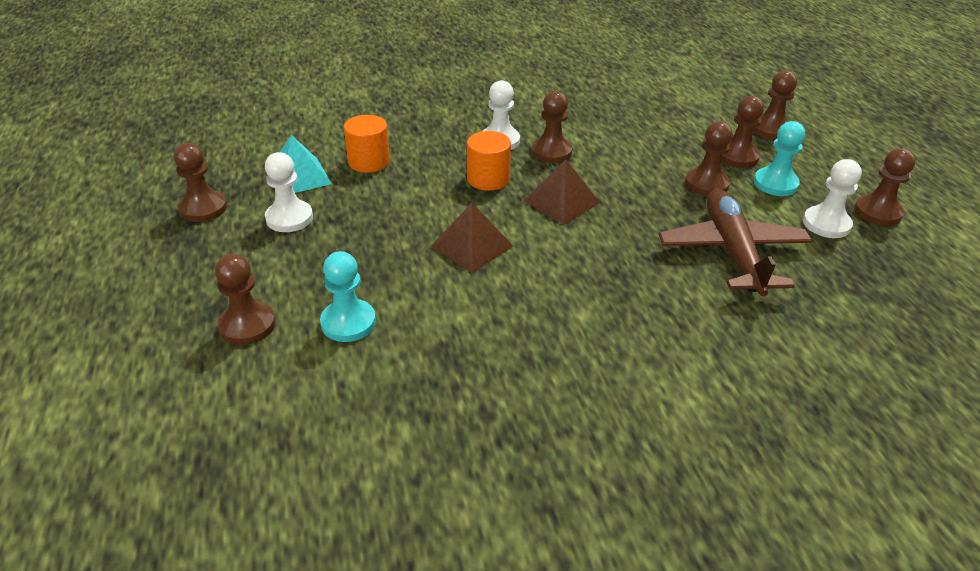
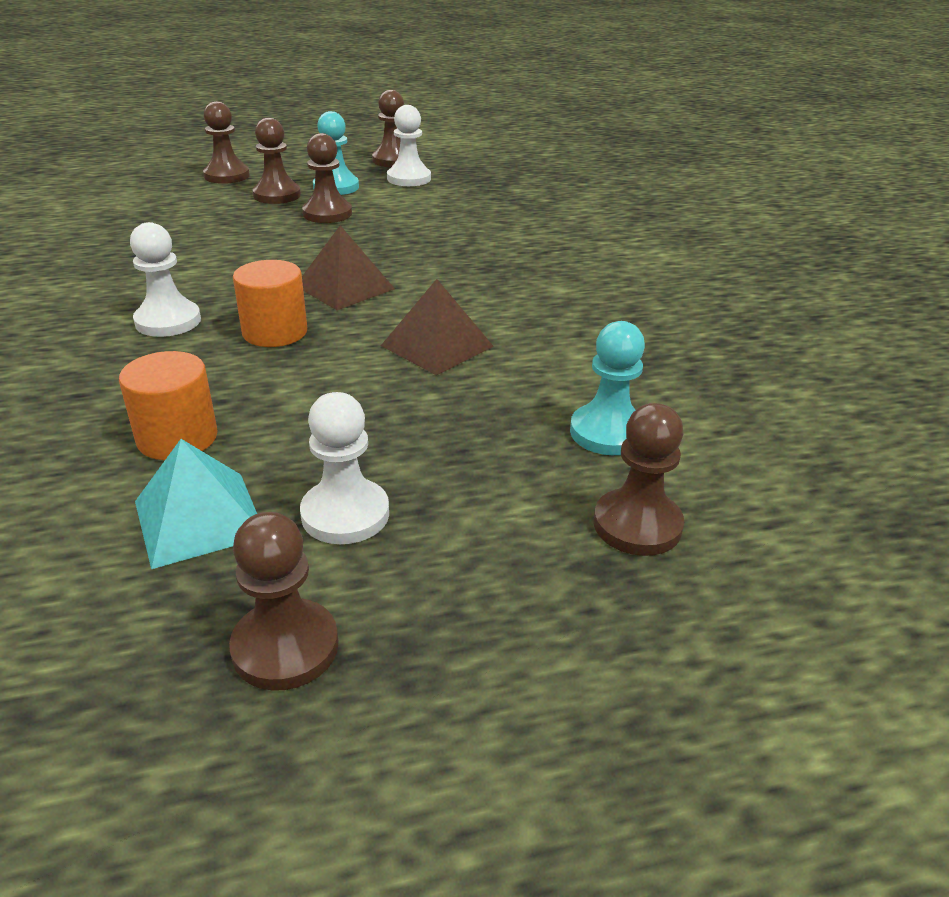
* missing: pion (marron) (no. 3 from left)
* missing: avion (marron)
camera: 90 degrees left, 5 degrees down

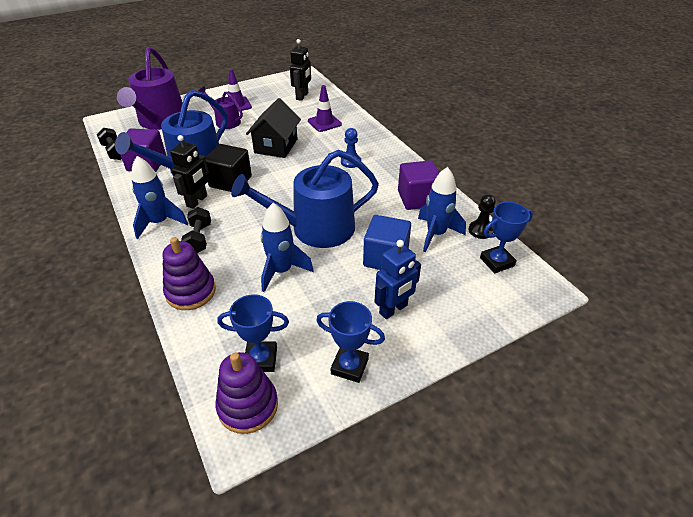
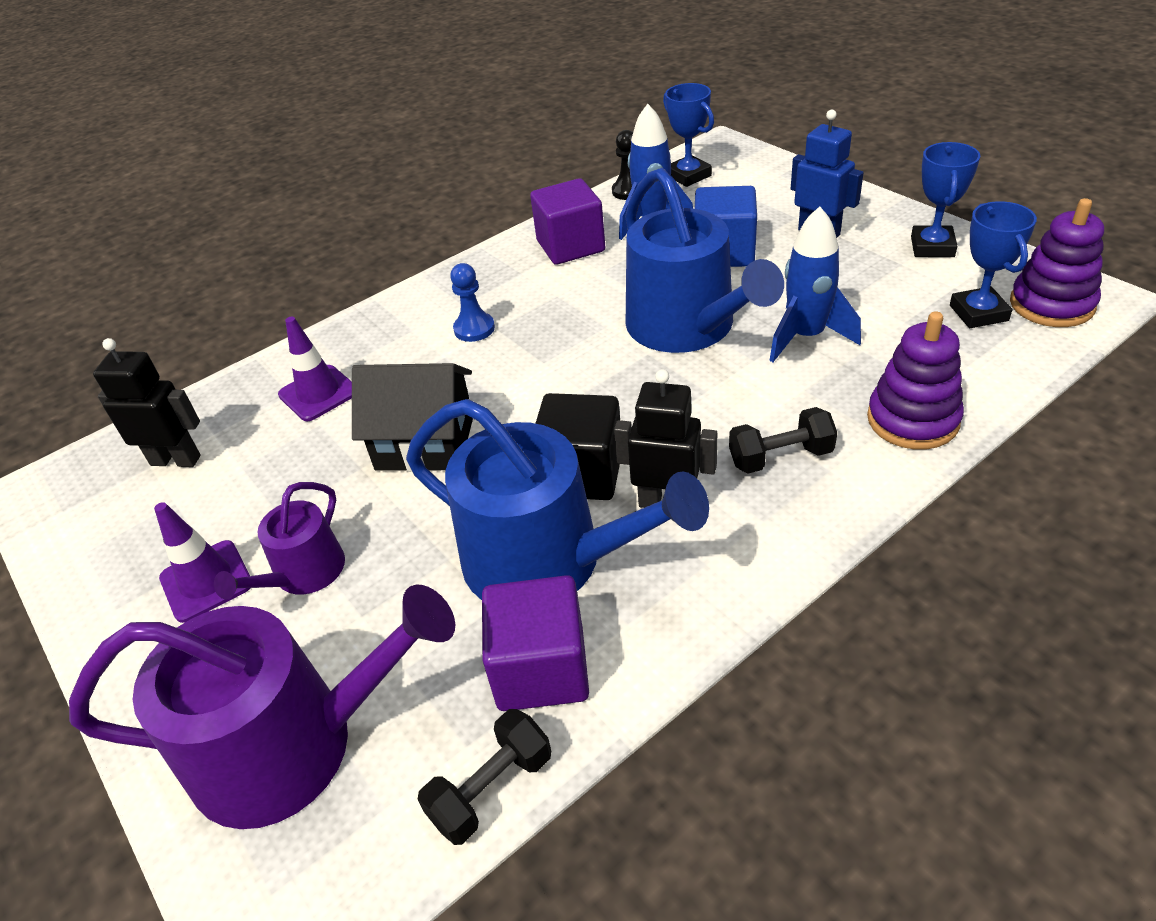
* missing: fusée (bleu) (no. 1 from left)
camera: 95 degrees left, 0 degrees up

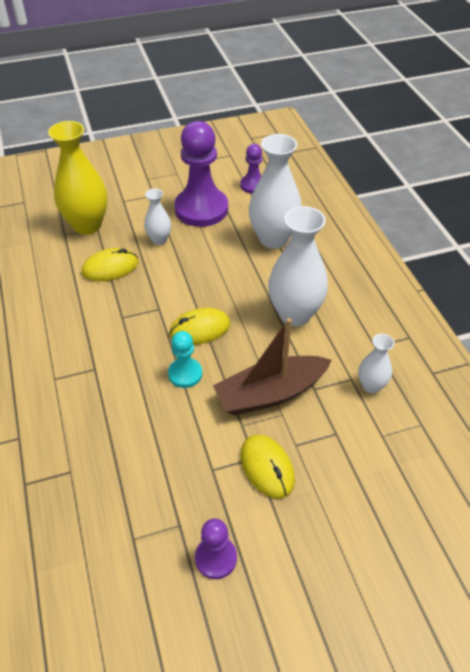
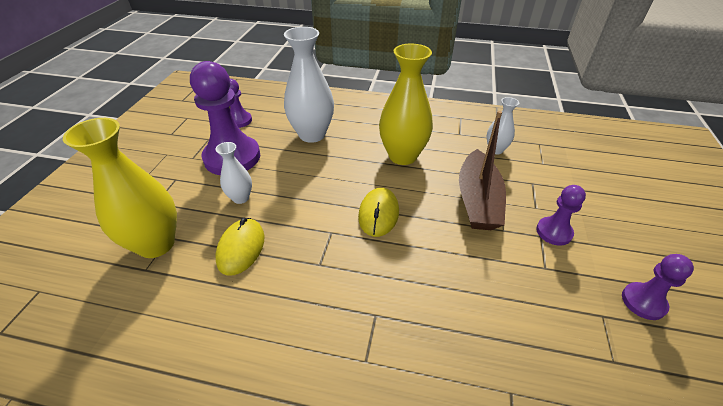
* missing: pion (turquoise)
* exchanged: souris (jaune) (no. 3 from left) to pion (violet) (no. 3 from left)
* colour: vase (blanc) (no. 3 from left) to vase (jaune) (no. 2 from left)
camera: 60 degrees left, 5 degrees down

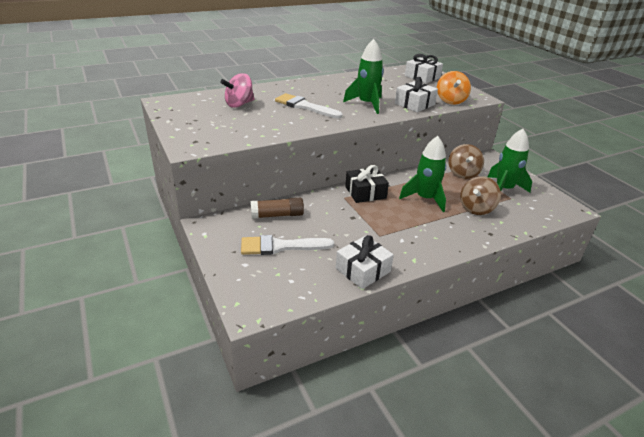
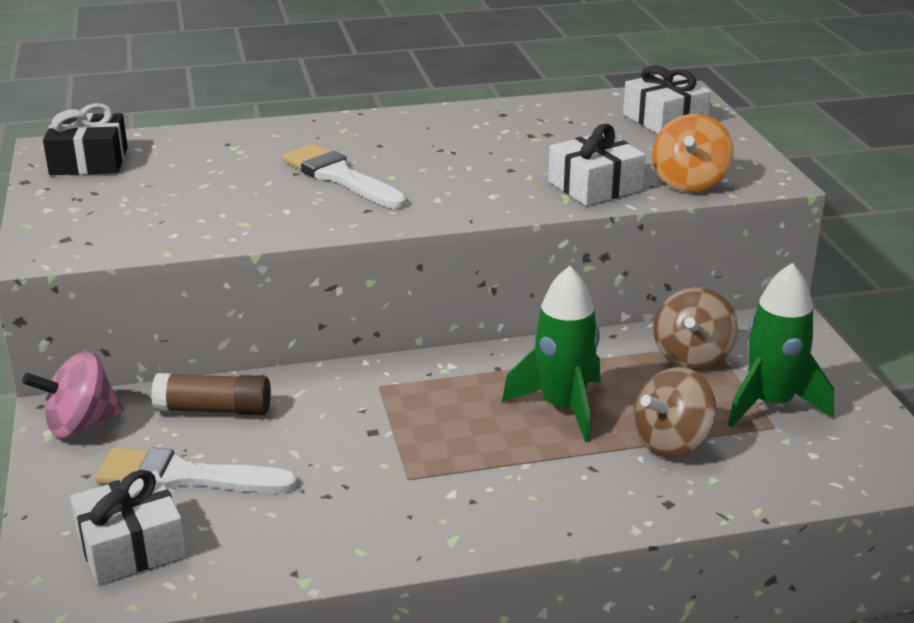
* relocated: toupie (rose)
* relocated: cadeau (blanc) (no. 1 from left)
* missing: fusée (vert) (no. 1 from left)
* relocated: cadeau (noir)
camera: 15 degrees right, 5 degrees down

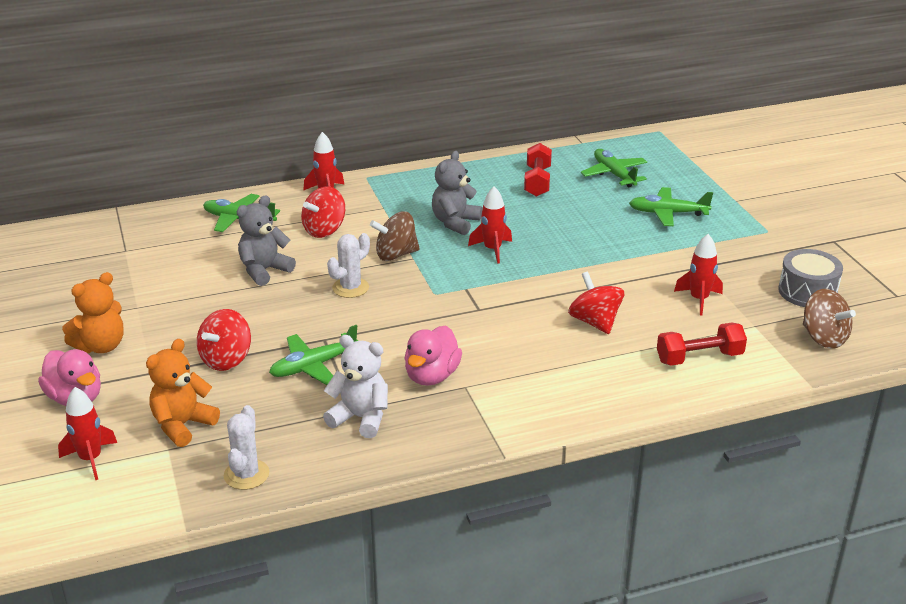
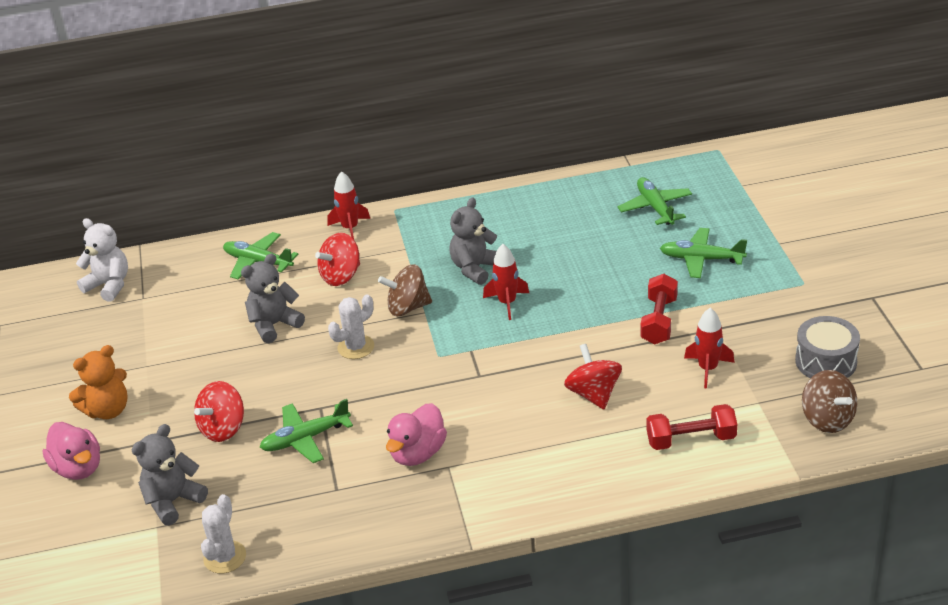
* missing: fusée (rouge) (no. 1 from left)
* colour: ours en peluche (orange) (no. 2 from left) to ours en peluche (gris) (no. 1 from left)
* relocated: ours en peluche (blanc)
* relocated: haltère (rouge) (no. 1 from left)
camera: 10 degrees right, 5 degrees up

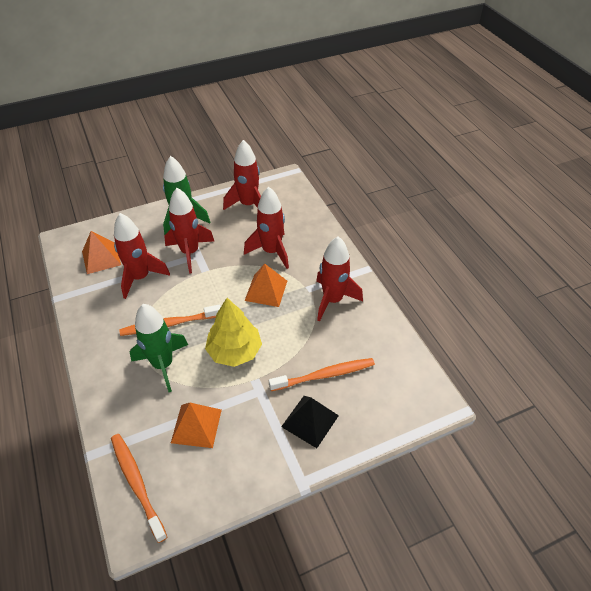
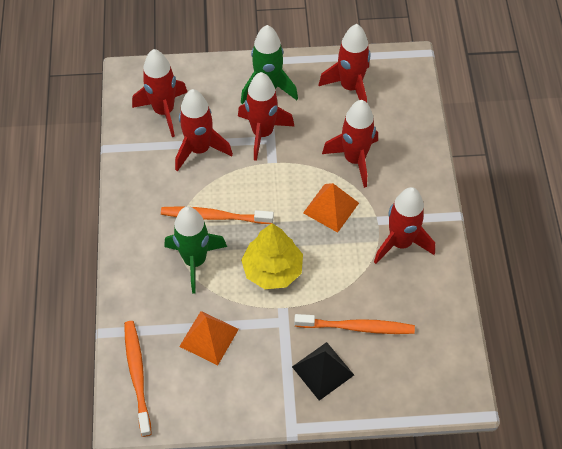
* exchanged: pyramide (orange) (no. 1 from left) to fusée (rouge) (no. 1 from left)
camera: 20 degrees right, 10 degrees up

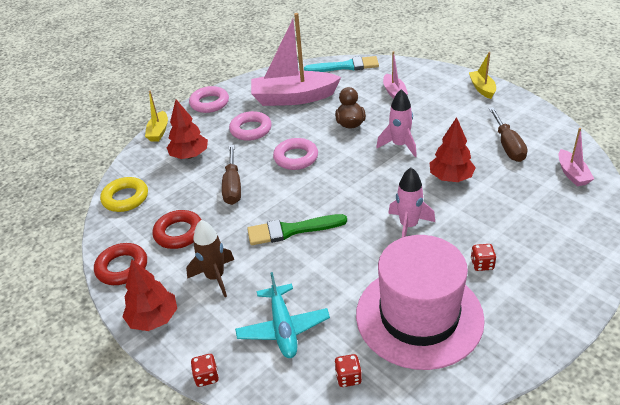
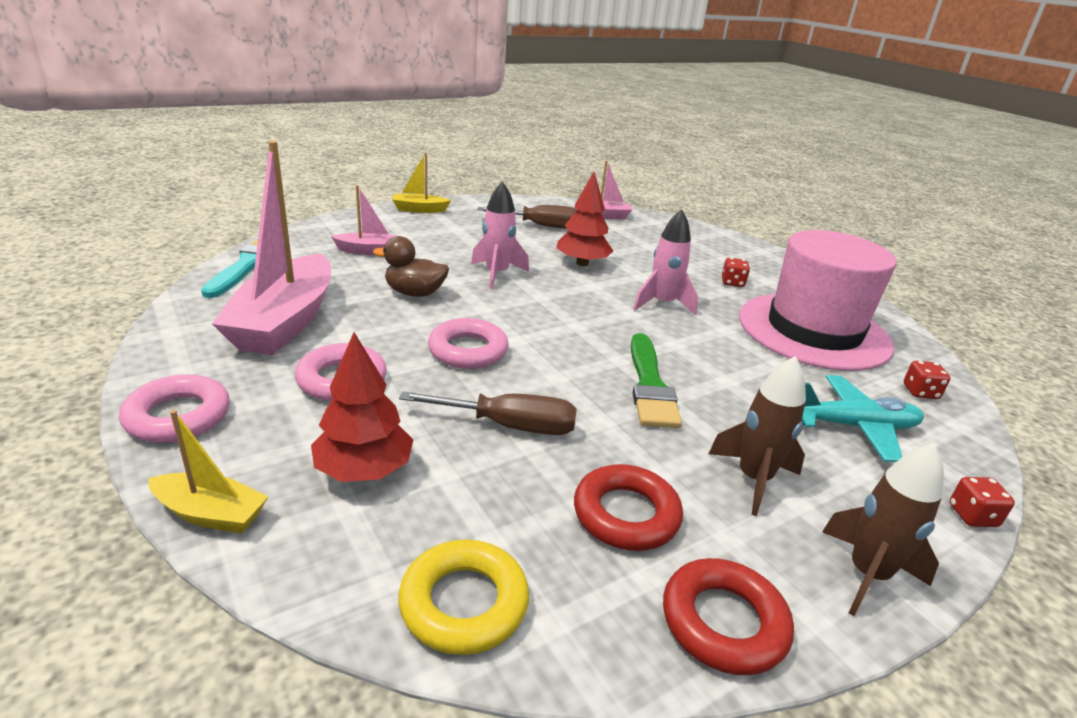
* exchanged: arbre (rouge) (no. 1 from left) to fusée (marron) (no. 2 from left)
camera: 85 degrees left, 10 degrees down

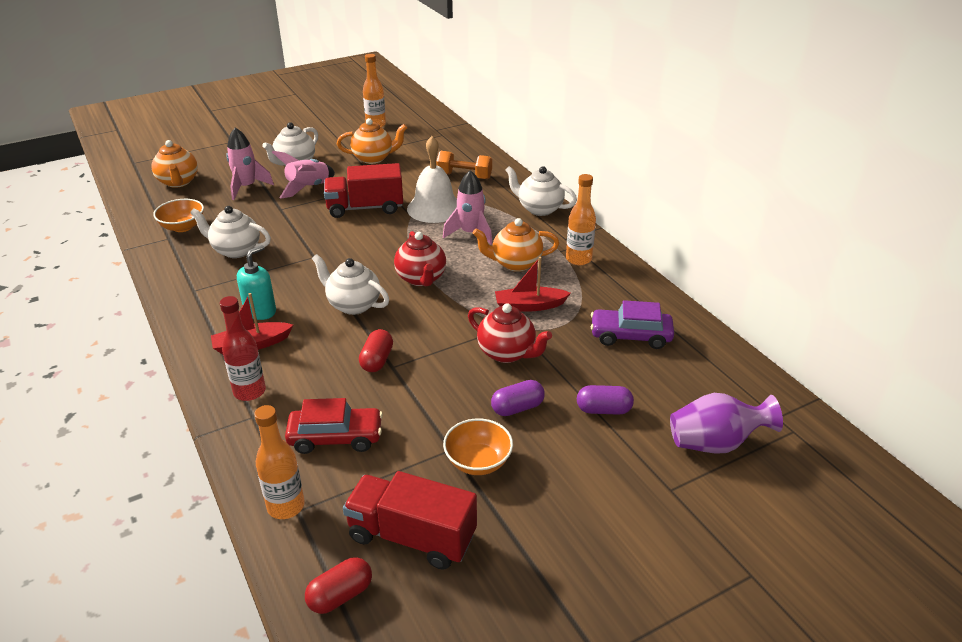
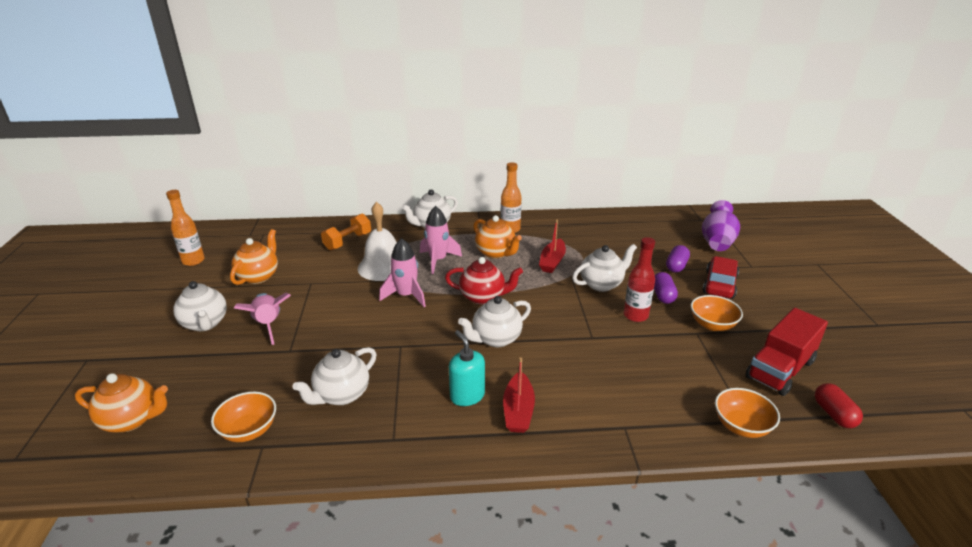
* relocated: bouteille (rouge)
* relocated: fusée (rose) (no. 1 from left in the first image) to fusée (rose) (no. 2 from left)
* exchanged: bouteille (orange) (no. 1 from left) to bol (orange) (no. 3 from left)
* relocated: voiture (rouge)
* missing: camion (rouge) (no. 1 from left)
* missing: gélule (rouge) (no. 2 from left)
* colour: théière (rouge) (no. 2 from left) to théière (blanc) (no. 5 from left)
* spun: théière (orange) (no. 3 from left) 60 degrees counterclockwise
* missing: voiture (violet)
camera: 65 degrees left, 5 degrees down

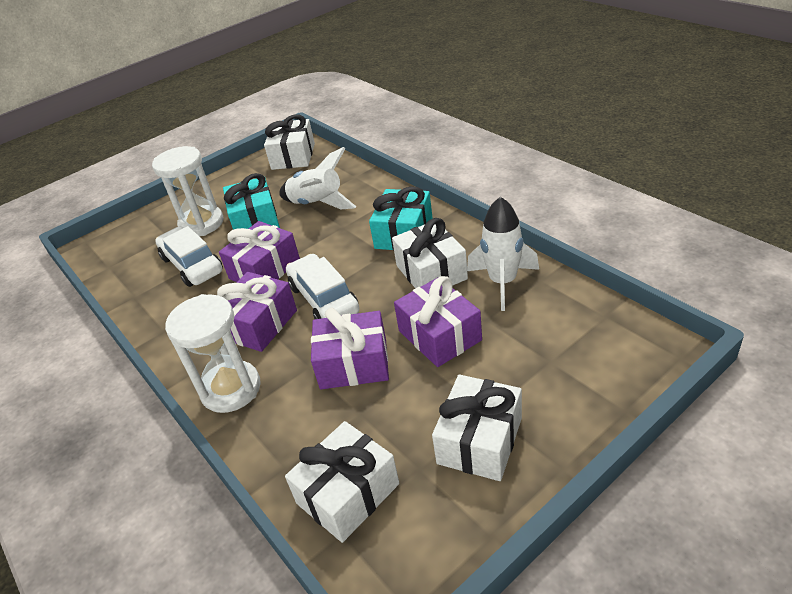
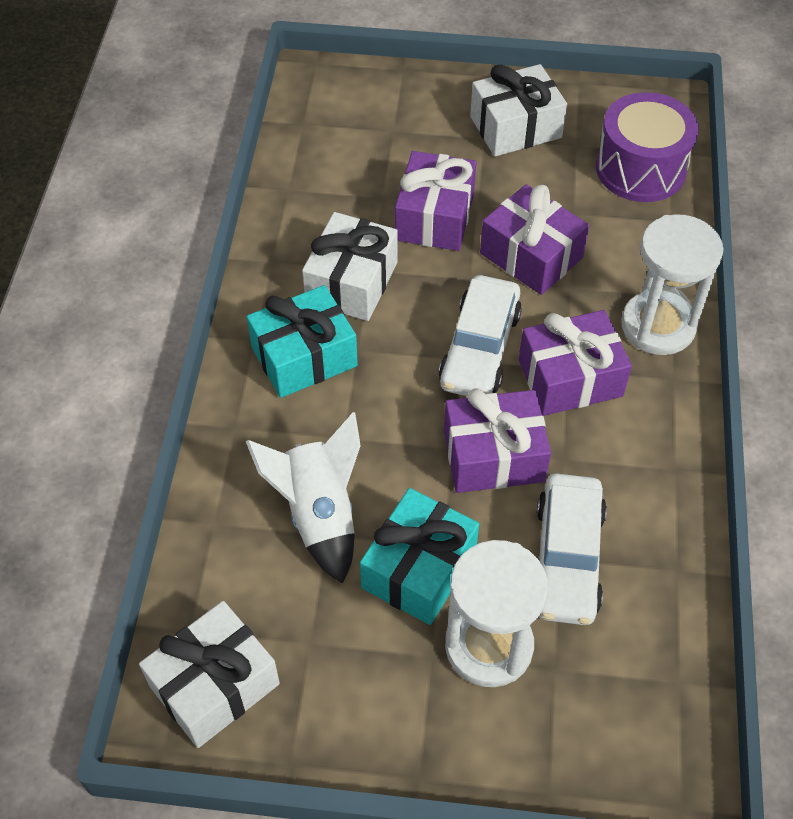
* exchanged: cadeau (blanc) (no. 2 from left) to tambour (violet)
* missing: fusée (blanc) (no. 2 from left)
camera: 140 degrees left, 15 degrees up

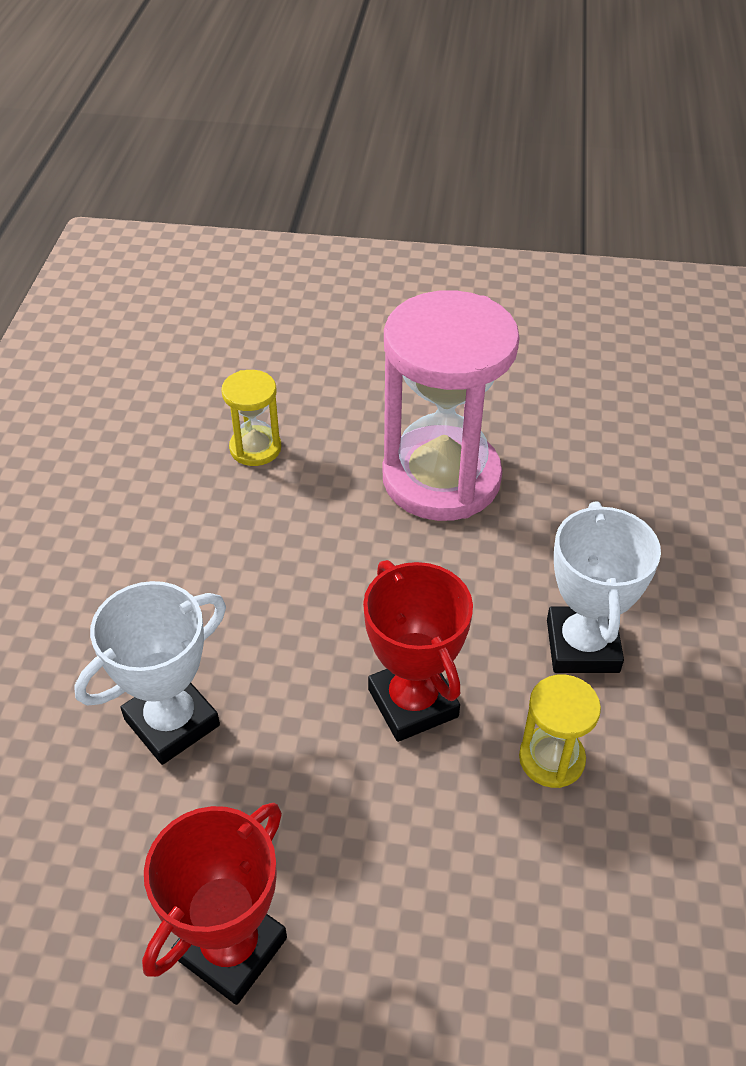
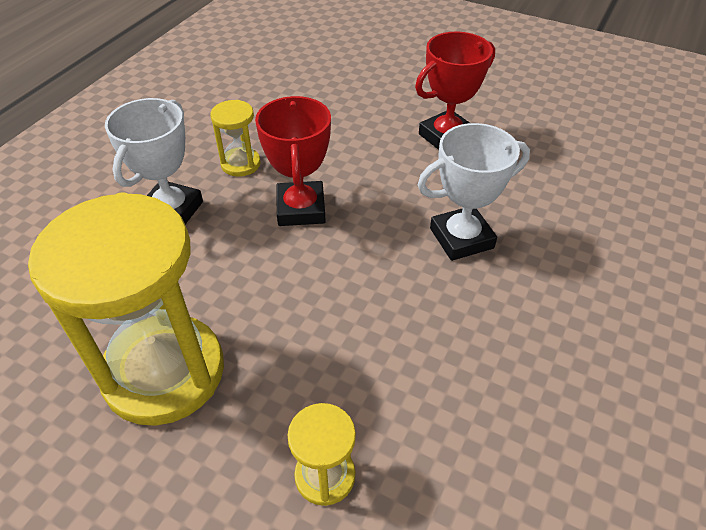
* colour: sablier (rose) to sablier (jaune) (no. 1 from left)
camera: 160 degrees left, 0 degrees up

